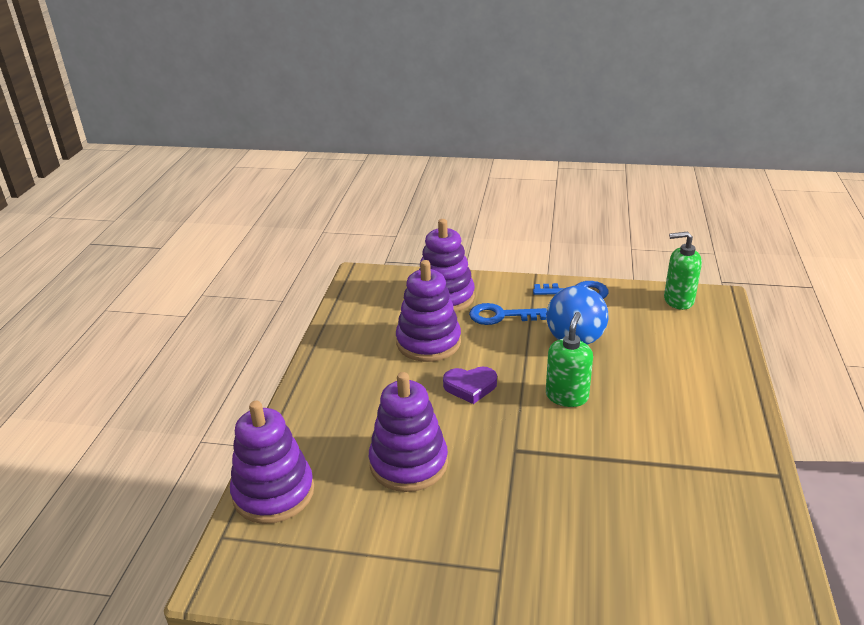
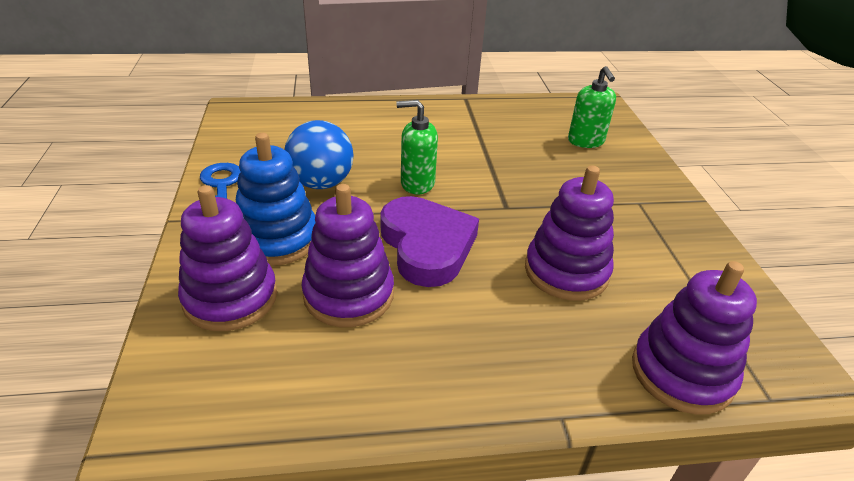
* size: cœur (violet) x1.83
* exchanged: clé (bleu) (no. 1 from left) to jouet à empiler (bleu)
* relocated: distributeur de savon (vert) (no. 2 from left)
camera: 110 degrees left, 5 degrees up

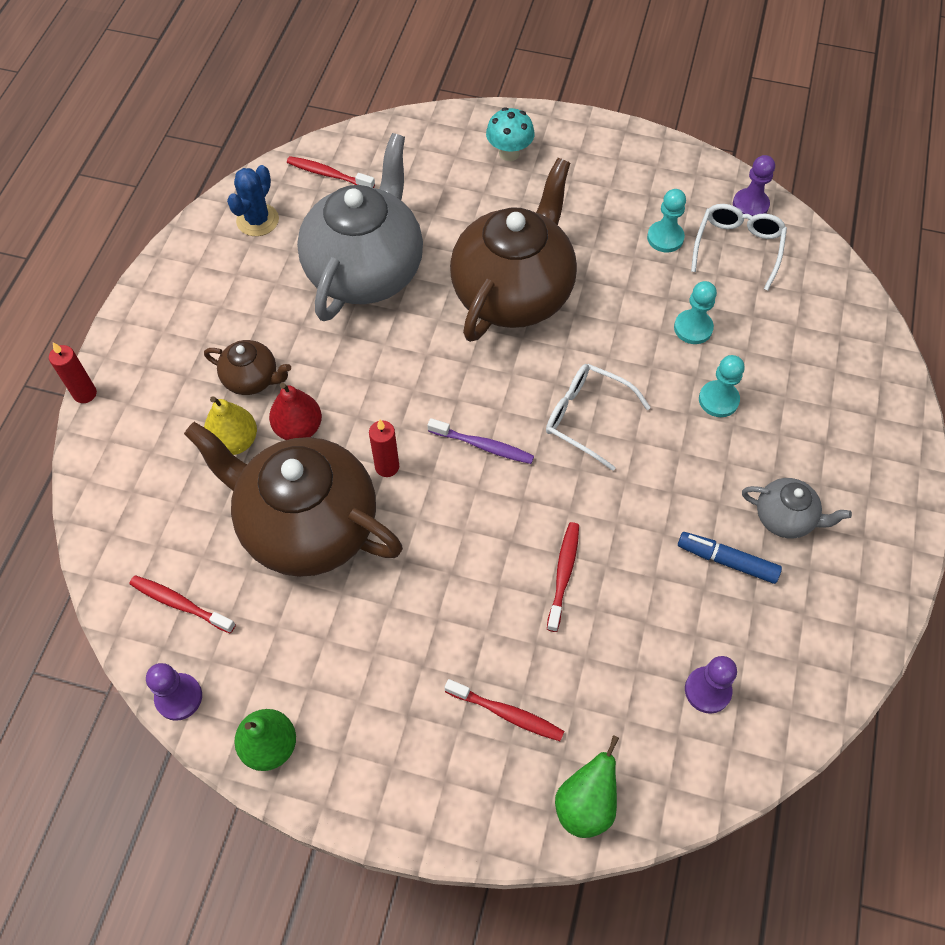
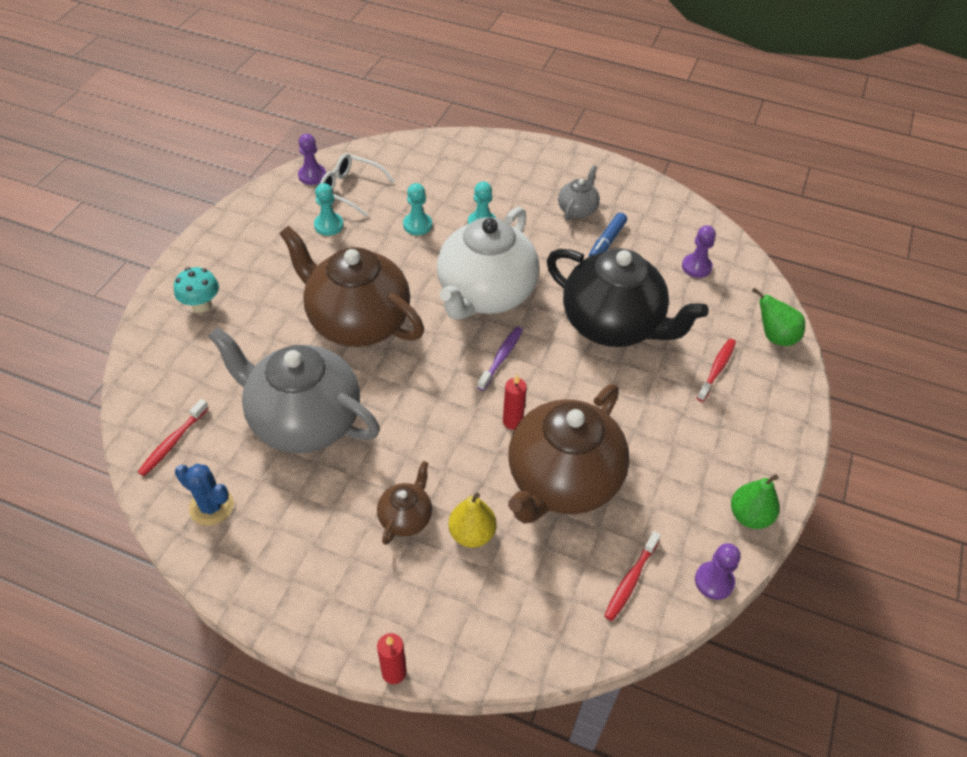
* missing: poire (rouge)
* exchanged: lunettes (blanc) (no. 1 from left) to théière (blanc)
* exchanged: brosse à dents (rouge) (no. 4 from left) to théière (noir)
camera: 85 degrees left, 10 degrees down

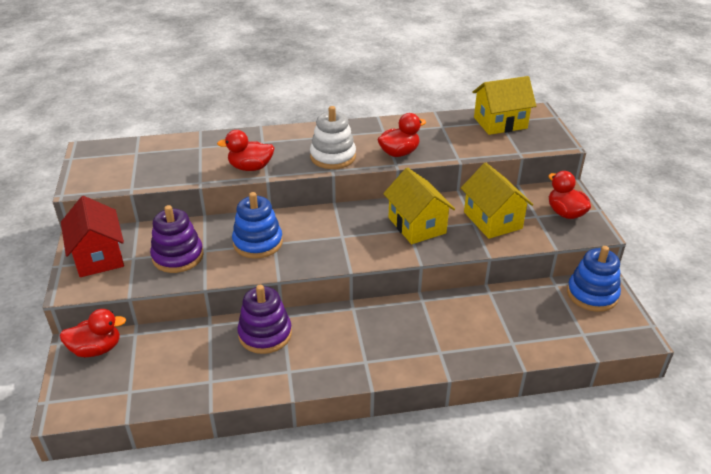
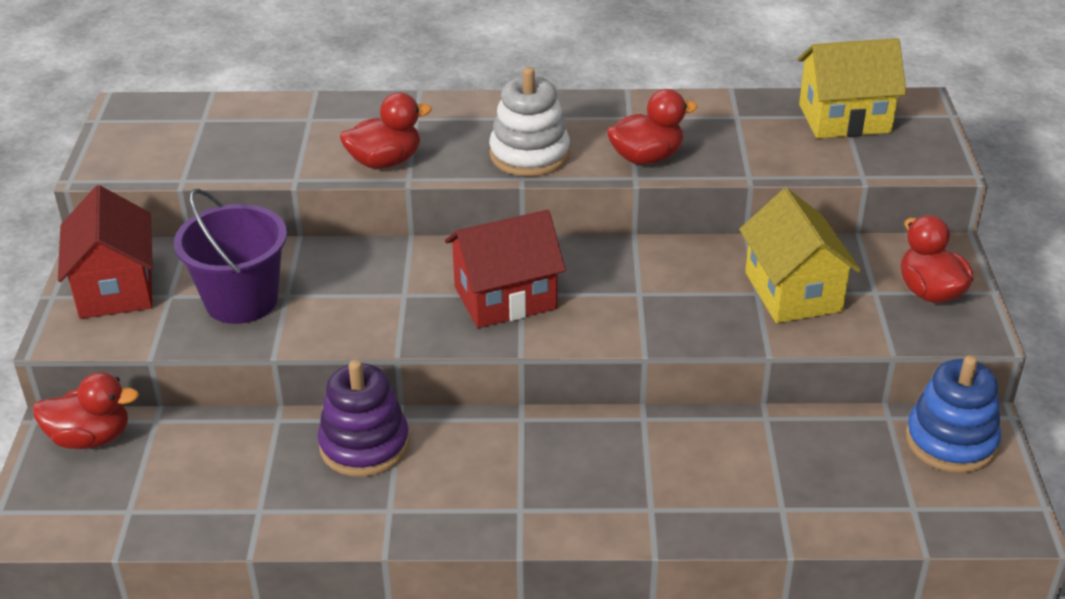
* exchanged: jouet à empiler (violet) (no. 1 from left) to seau (violet)
* spun: canard (rouge) (no. 2 from left) 150 degrees clockwise
* missing: jouet à empiler (bleu) (no. 1 from left)
* missing: maison (jaune) (no. 1 from left)
* appeared: maison (rouge) (no. 2 from left)
camera: 10 degrees right, 0 degrees up

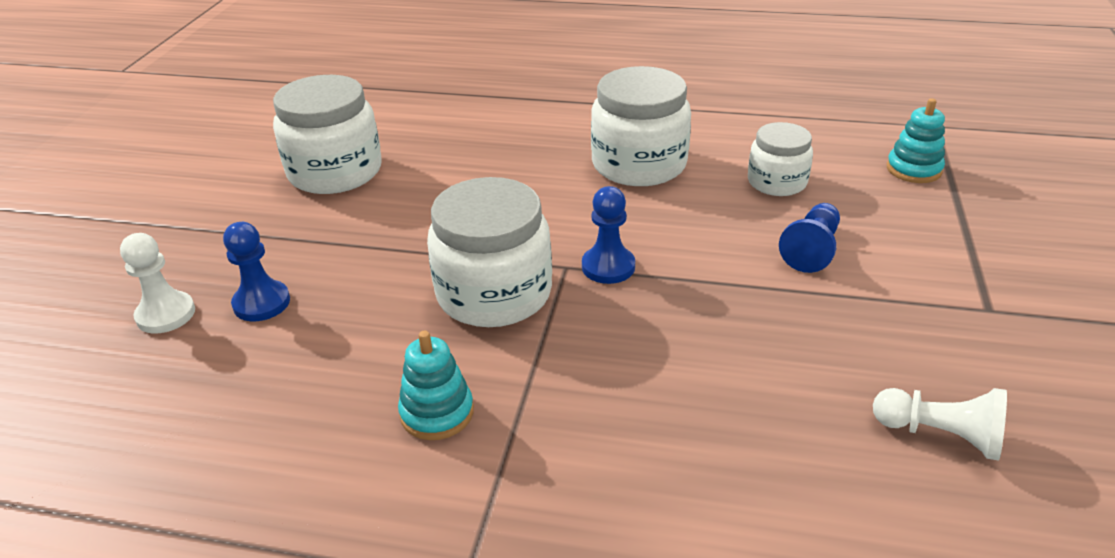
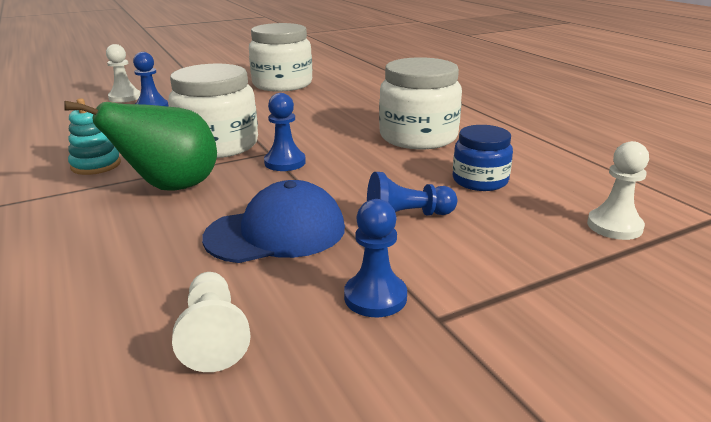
* colour: bocal (blanc) (no. 4 from left) to bocal (bleu)
* exchanged: jouet à empiler (turquoise) (no. 2 from left) to pion (blanc) (no. 3 from left)
* appeared: poire (vert)
* appeared: casquette (bleu)
* appeared: pion (bleu) (no. 3 from left)
camera: 50 degrees right, 10 degrees down

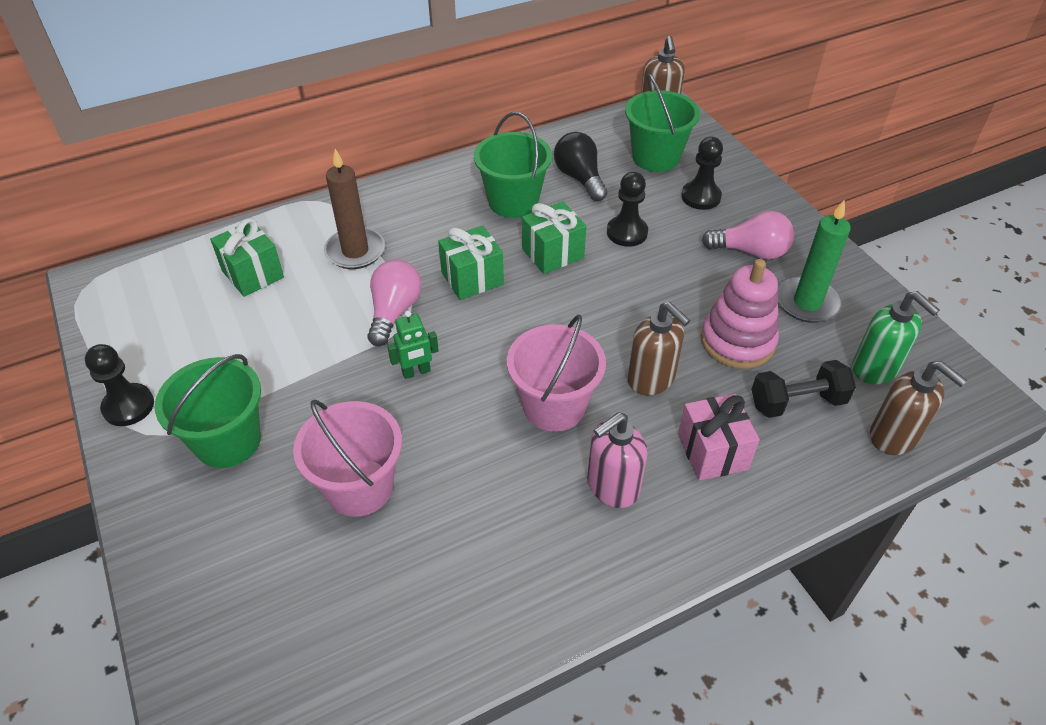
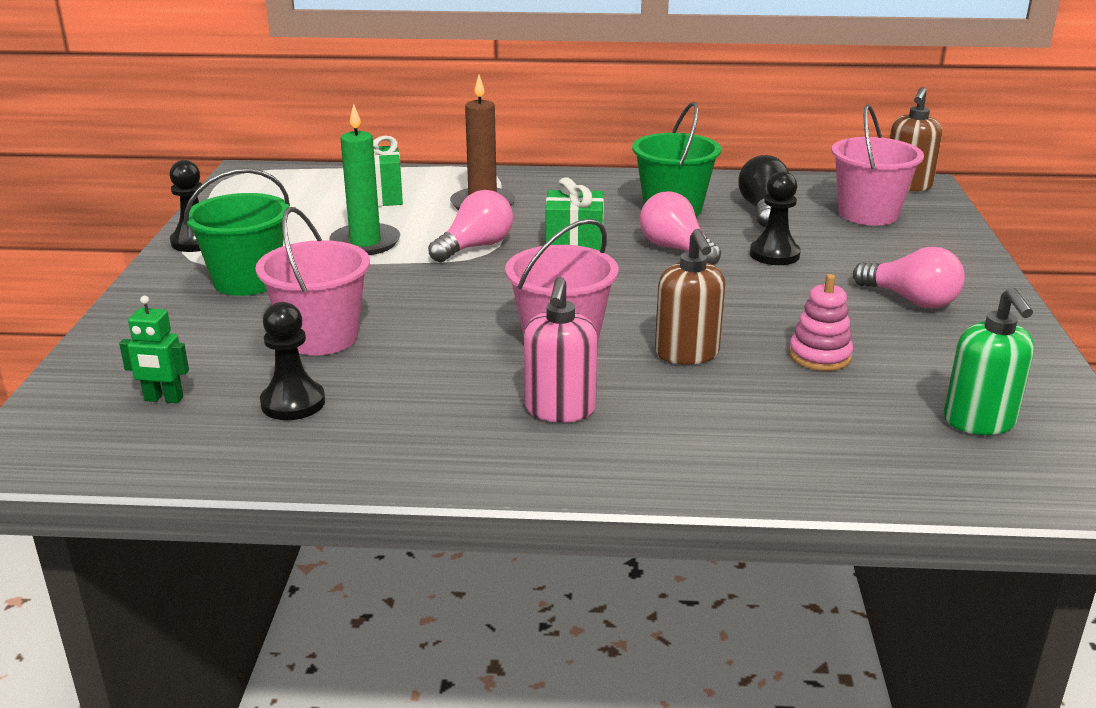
* relocated: robot (vert)
* exchanged: cadeau (vert) (no. 3 from left) to ampoule (rose) (no. 2 from left)
* spun: distributeur de savon (rose) 75 degrees counterclockwise
* colour: seau (vert) (no. 3 from left) to seau (rose) (no. 3 from left)
* missing: cadeau (rose)
* relocated: pion (noir) (no. 3 from left in the first image) to pion (noir) (no. 2 from left)
* size: jouet à empiler (rose) x0.65
* missing: haltère (noir)
* relocated: bougie (vert)
* missing: distributeur de savon (marron) (no. 3 from left)
camera: 30 degrees right, 20 degrees down

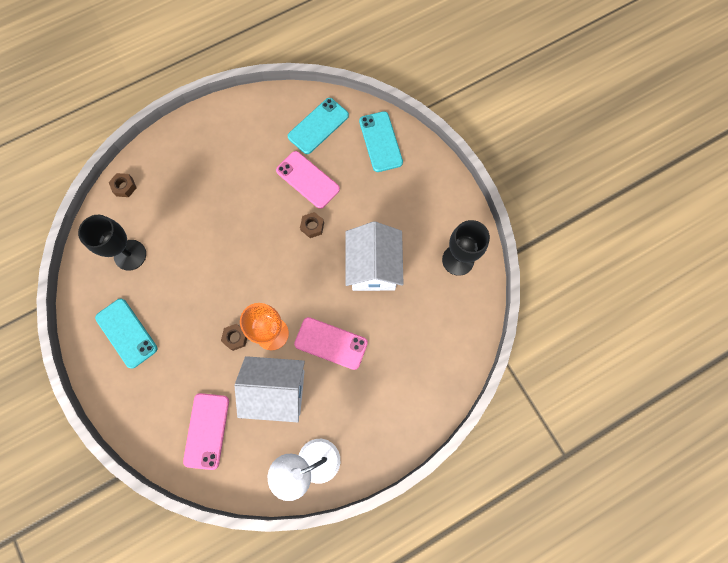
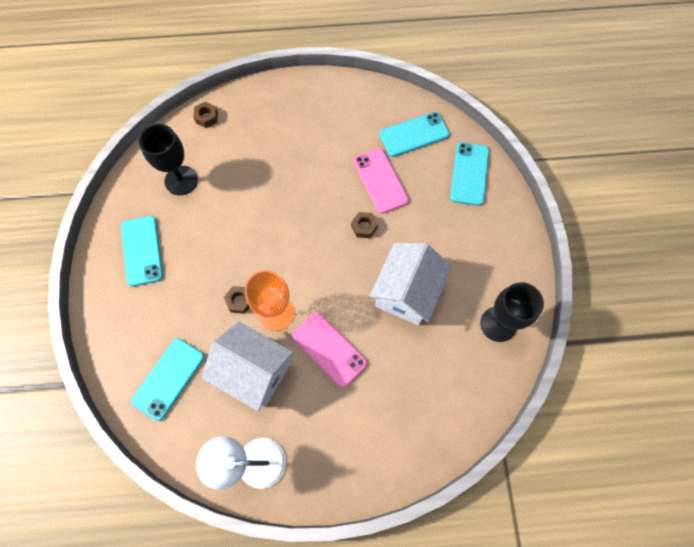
* colour: téléphone (rose) (no. 1 from left) to téléphone (turquoise) (no. 2 from left)
camera: 25 degrees right, 5 degrees down

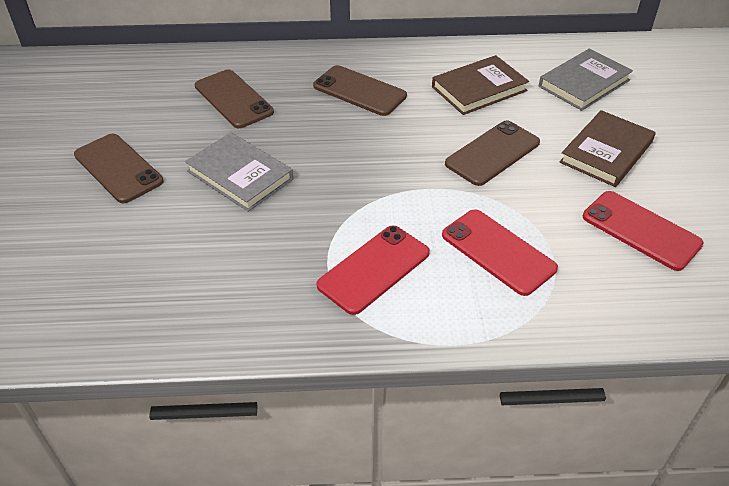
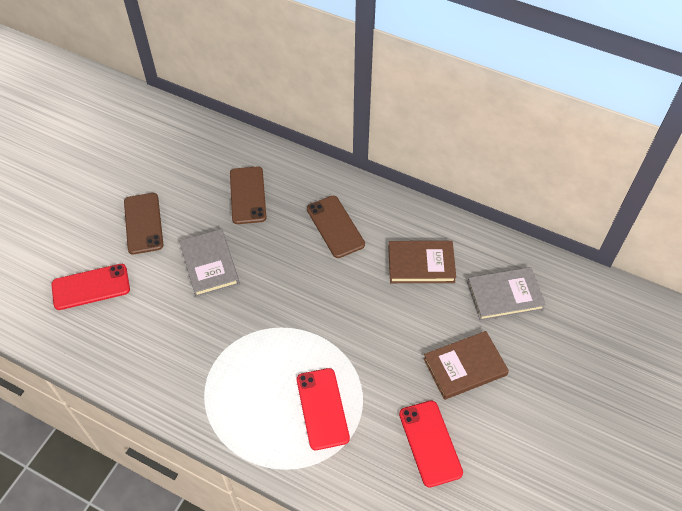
* relocated: téléphone (rouge) (no. 1 from left)
* missing: téléphone (marron) (no. 4 from left)
camera: 30 degrees right, 10 degrees up

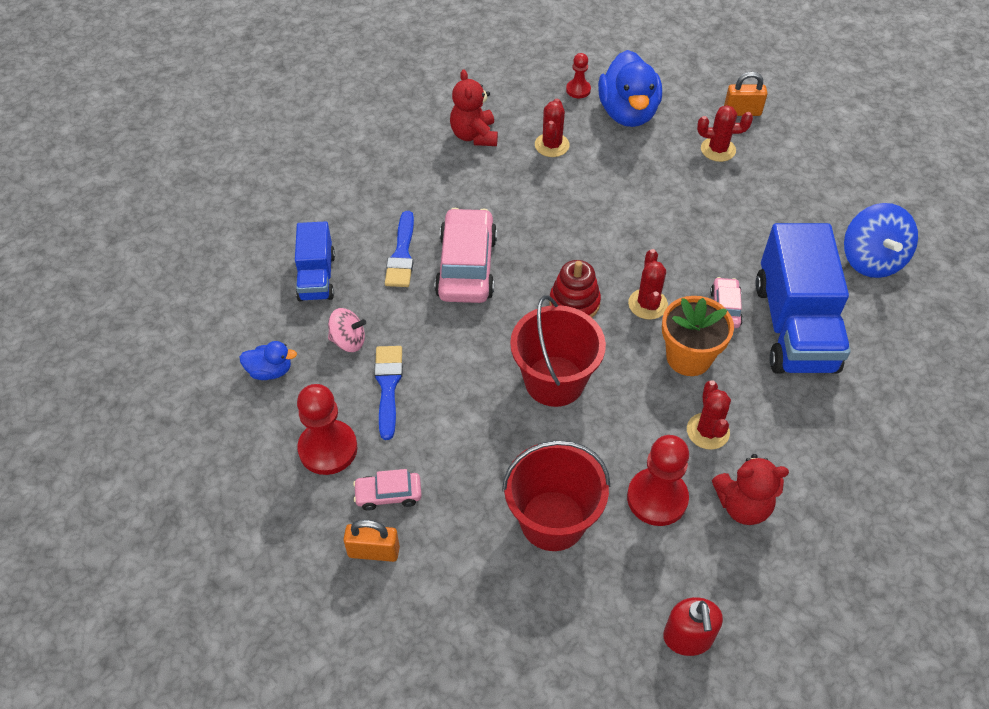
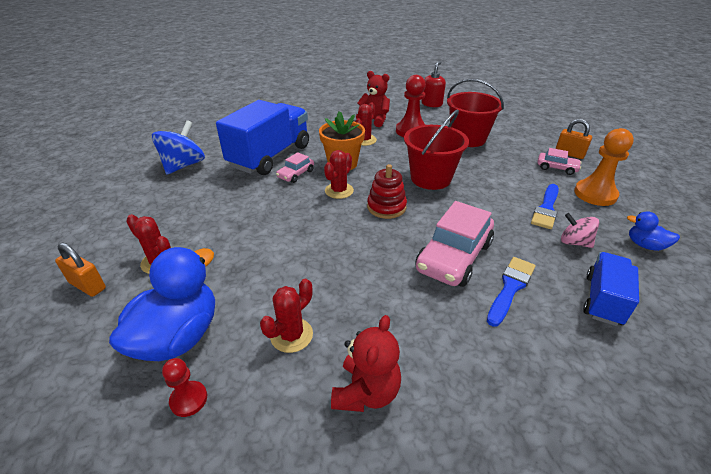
* colour: pion (rouge) (no. 1 from left) to pion (orange)
camera: 150 degrees left, 15 degrees down

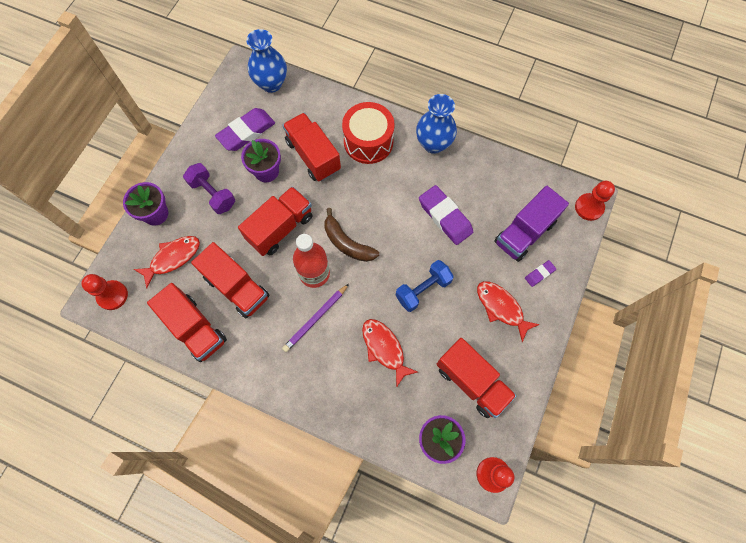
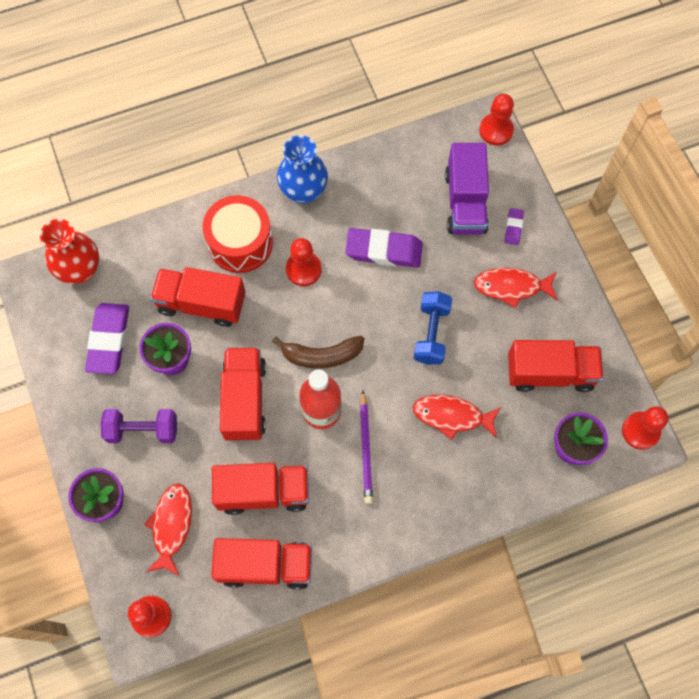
* colour: vase (bleu) (no. 1 from left) to vase (rouge)
* appeared: pion (rouge) (no. 2 from left)
camera: 45 degrees left, 0 degrees up

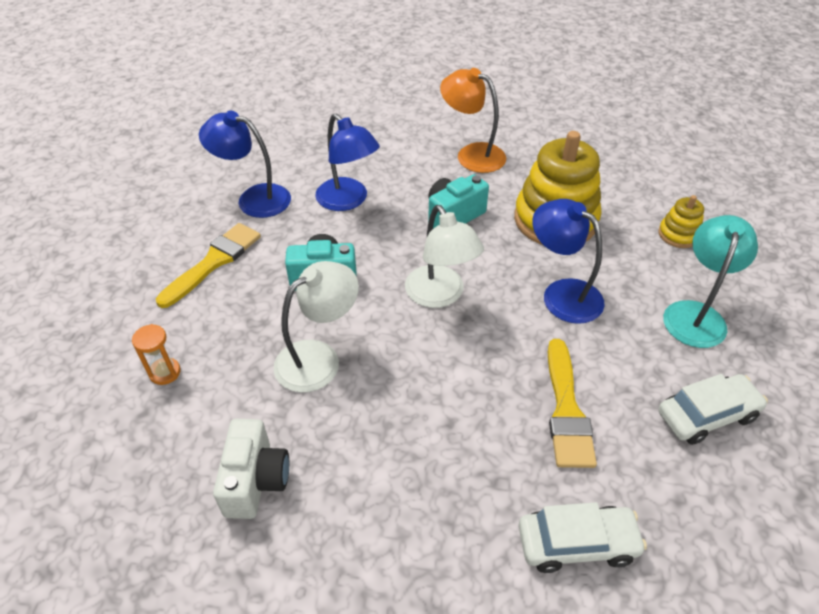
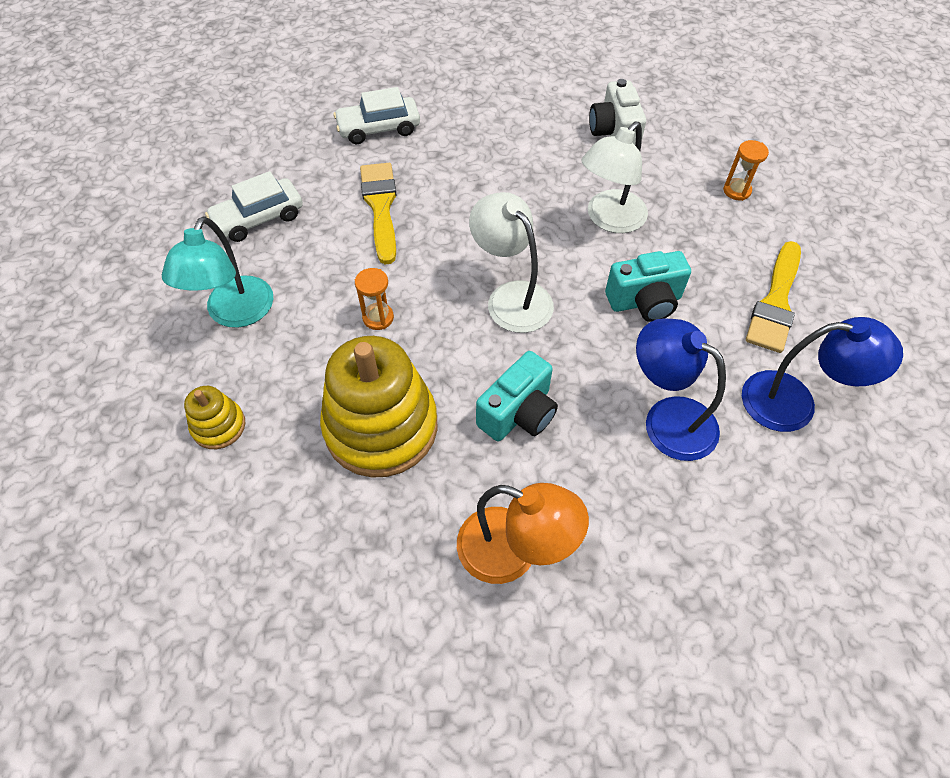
* exchanged: lampe (bleu) (no. 3 from left) to sablier (orange) (no. 1 from left)
camera: 170 degrees right, 10 degrees up

